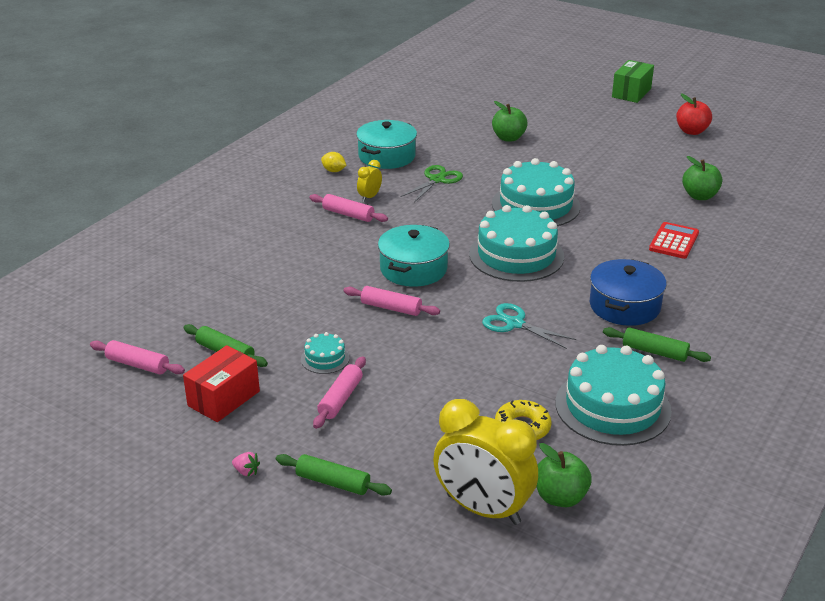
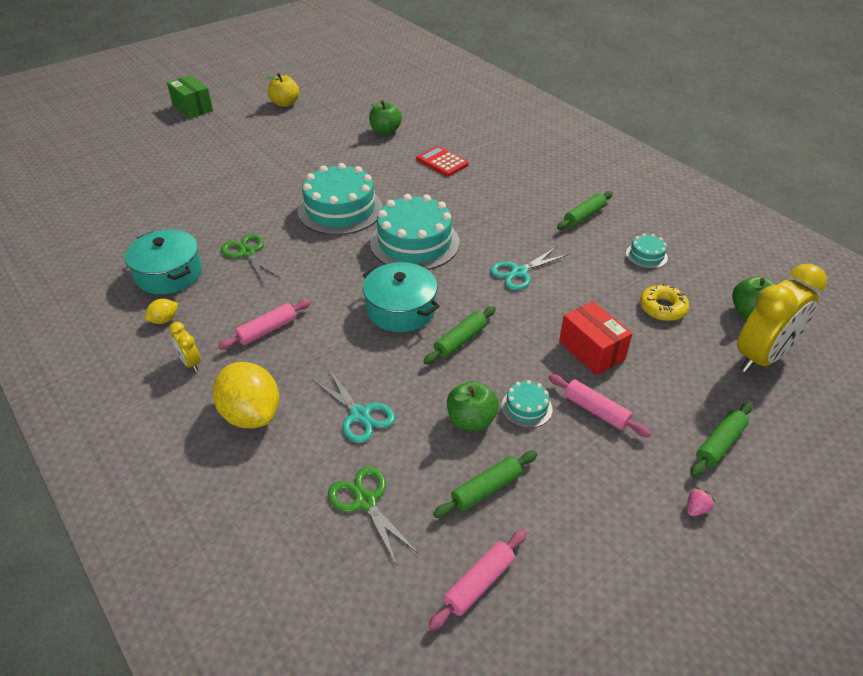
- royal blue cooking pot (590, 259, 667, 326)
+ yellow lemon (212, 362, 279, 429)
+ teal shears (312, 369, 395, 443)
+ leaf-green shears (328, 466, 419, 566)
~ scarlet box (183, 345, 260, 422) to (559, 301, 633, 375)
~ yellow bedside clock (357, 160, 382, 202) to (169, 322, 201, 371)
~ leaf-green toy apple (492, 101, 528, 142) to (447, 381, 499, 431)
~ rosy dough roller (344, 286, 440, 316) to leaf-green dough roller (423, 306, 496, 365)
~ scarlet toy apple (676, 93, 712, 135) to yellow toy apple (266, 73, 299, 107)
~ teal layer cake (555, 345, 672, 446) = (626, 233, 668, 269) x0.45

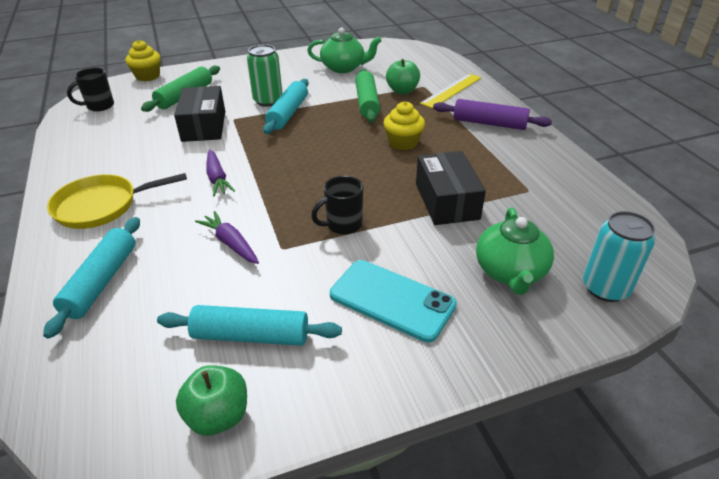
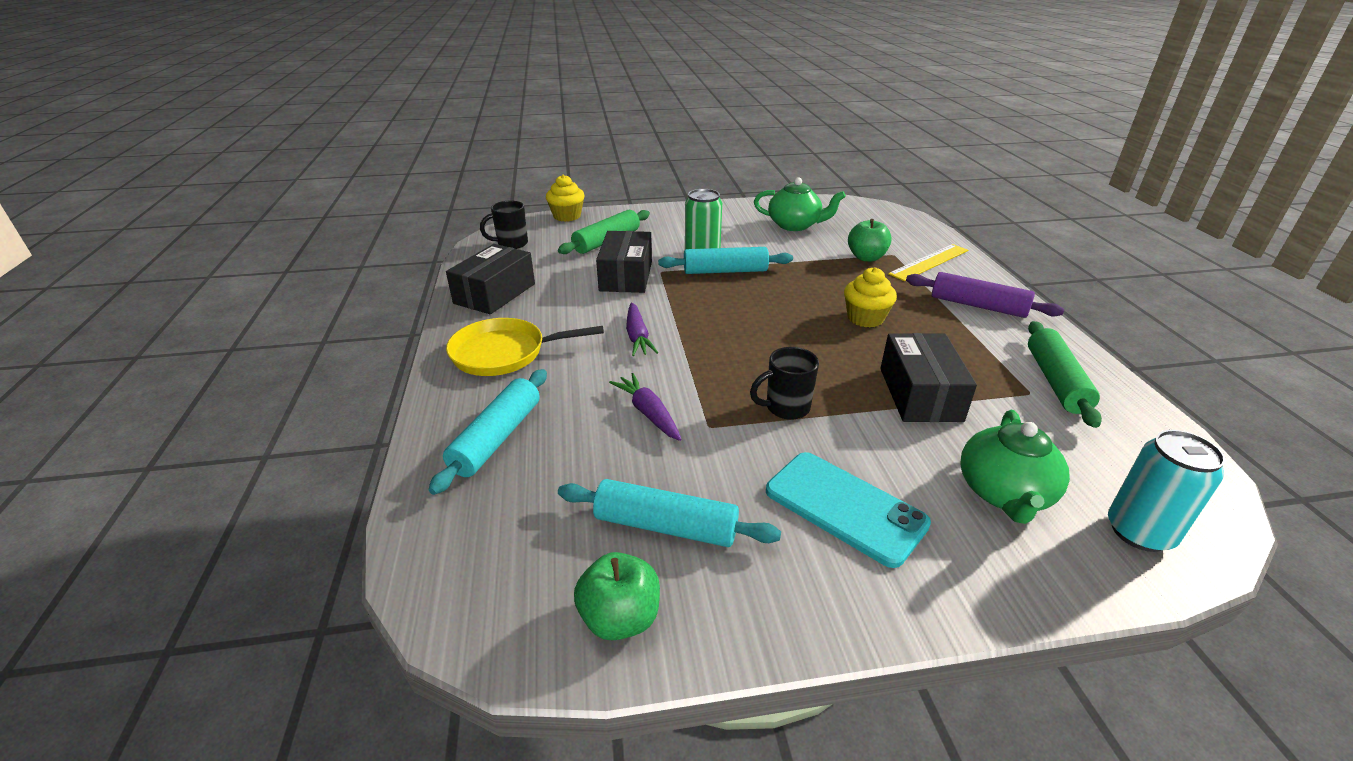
+ jet-black box (446, 244, 535, 314)
~ leaf-green dough roller (355, 69, 380, 123) to (1028, 321, 1102, 428)
~ teal dough roller (263, 79, 309, 134) = (658, 247, 793, 274) 60 degrees clockwise

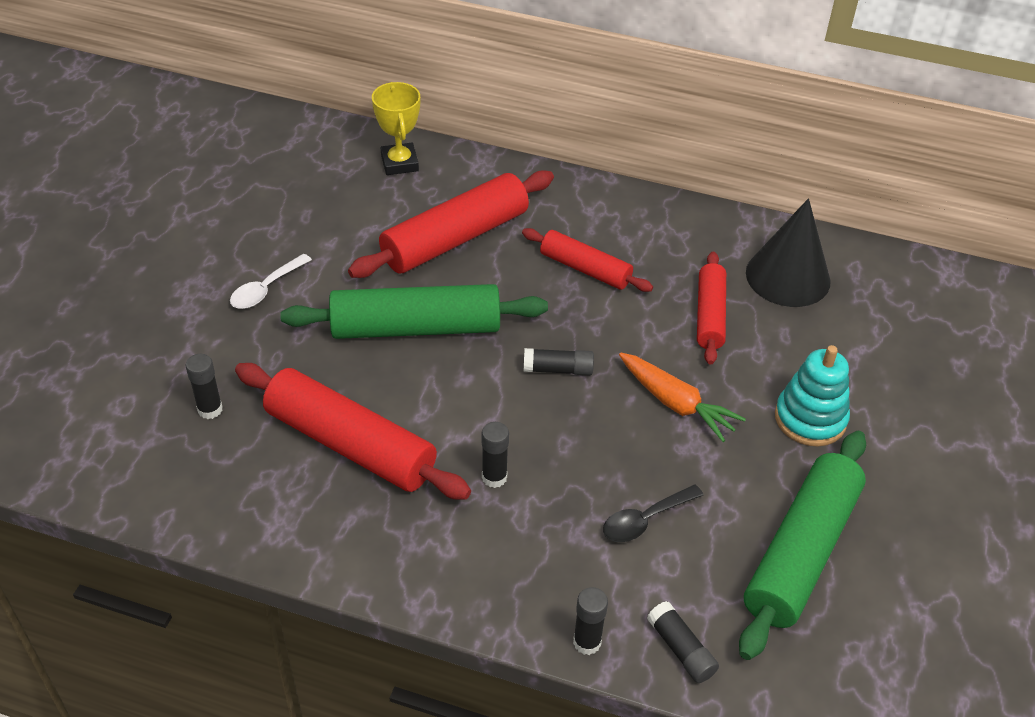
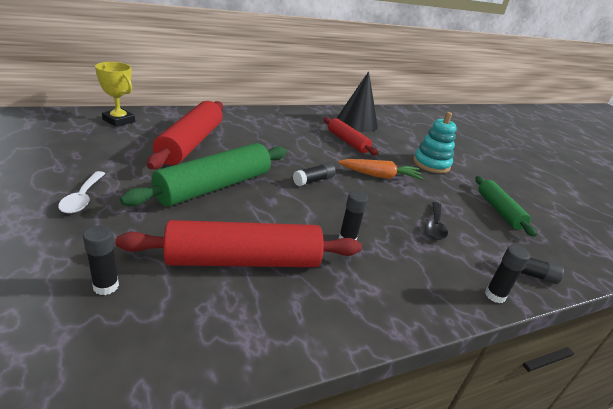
- scarlet dough roller (522, 228, 653, 292)
~ leaf-green dough roller (739, 431, 866, 660) = (475, 176, 537, 237) x0.59

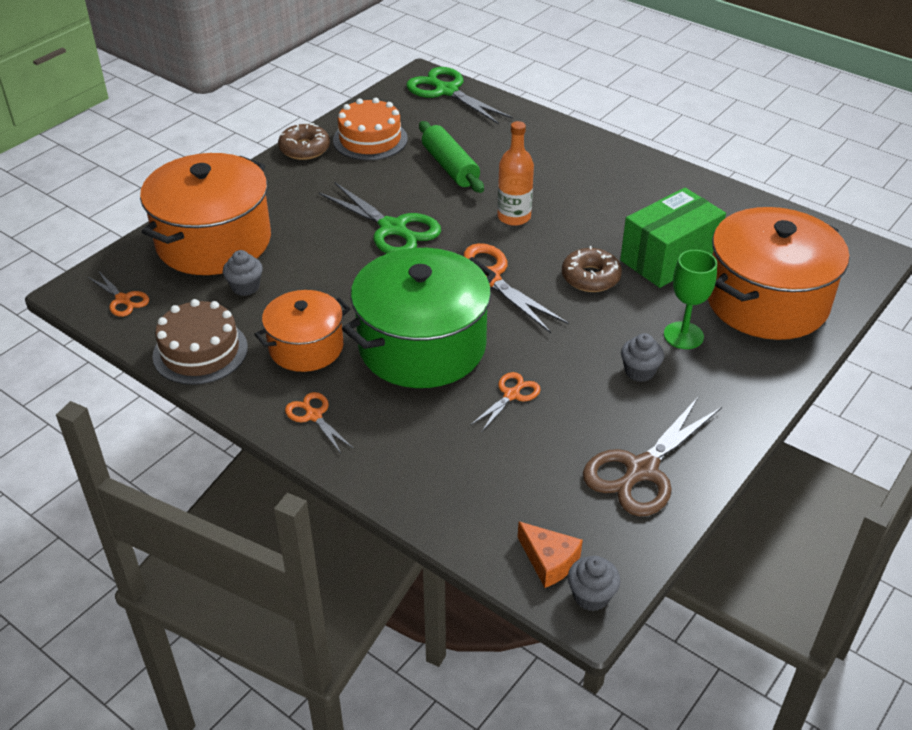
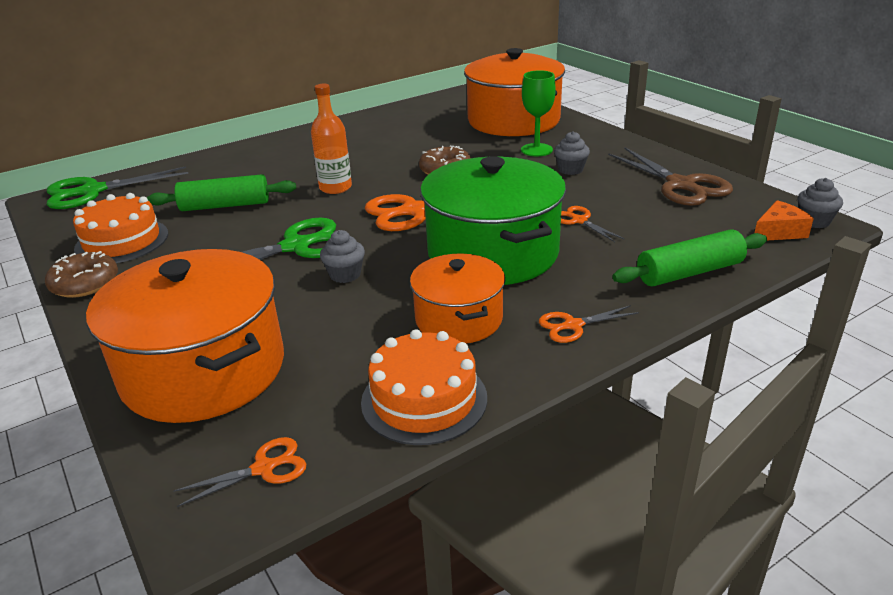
- leaf-green box (620, 188, 726, 288)
+ leaf-green dough roller (612, 229, 767, 287)
~ ash-grey cupcake (223, 250, 263, 296) to (320, 230, 365, 283)
~ brown layer cake (153, 299, 248, 385) to orange layer cake (361, 329, 487, 445)

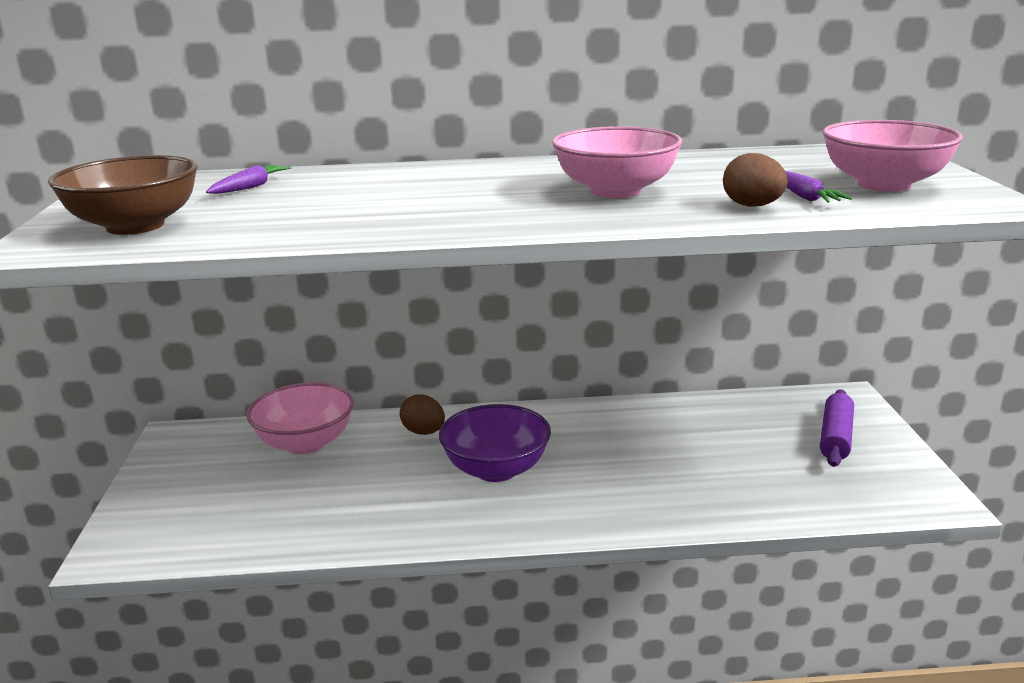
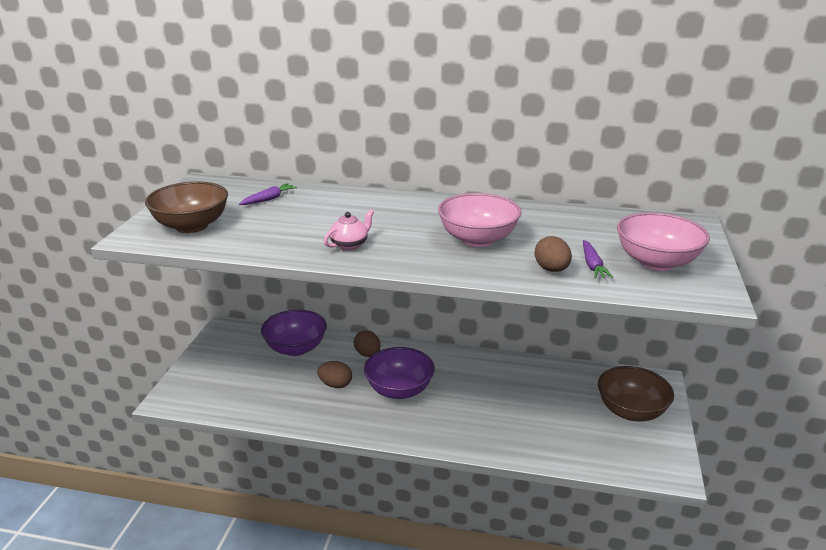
+ brown egg shape (317, 361, 352, 388)
+ rosy tea pot (324, 209, 374, 250)
~ violet dough roller (820, 389, 854, 467) to brown bowl (598, 366, 674, 422)
~ rosy bowl (246, 382, 354, 454) to violet bowl (261, 310, 327, 356)

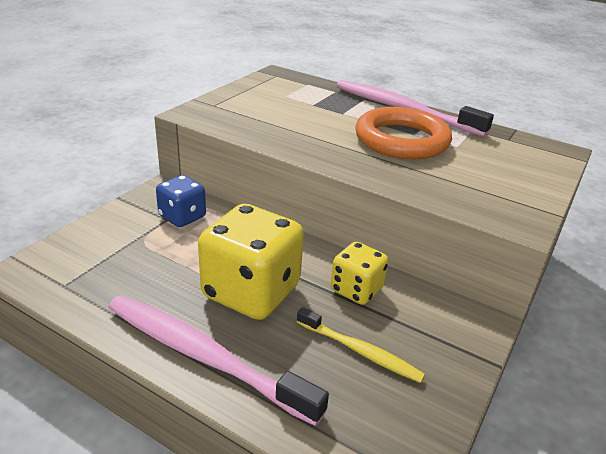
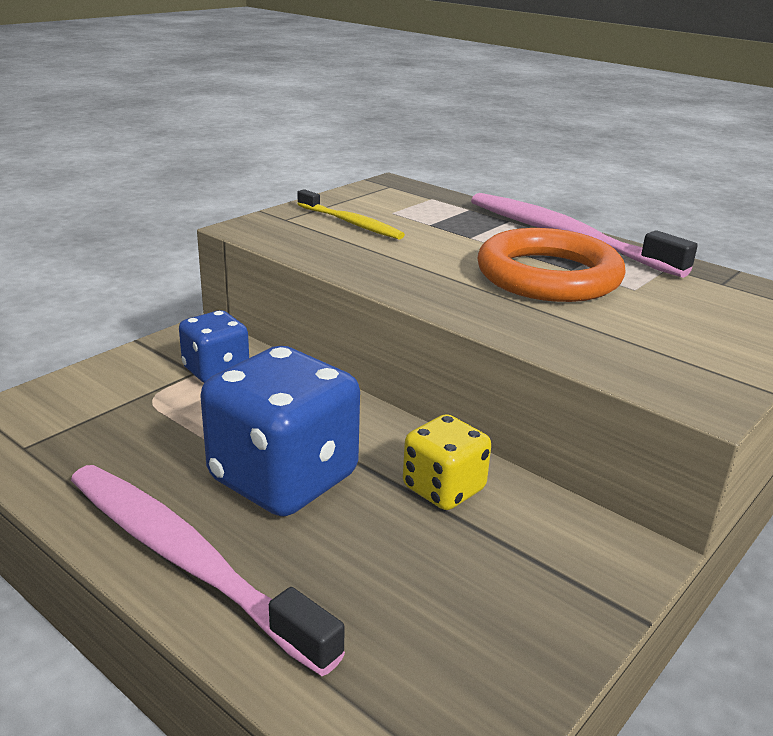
~ yellow tooth brush (297, 307, 425, 383) to (297, 189, 405, 240)
~ yellow dice (198, 204, 304, 320) to royal blue dice (201, 346, 360, 517)

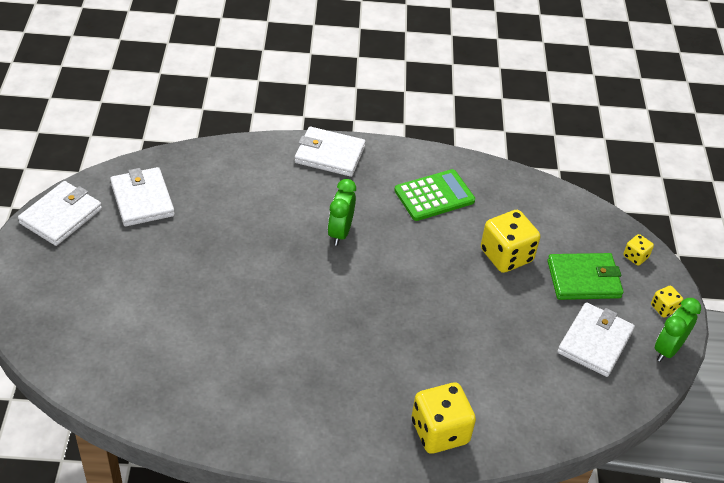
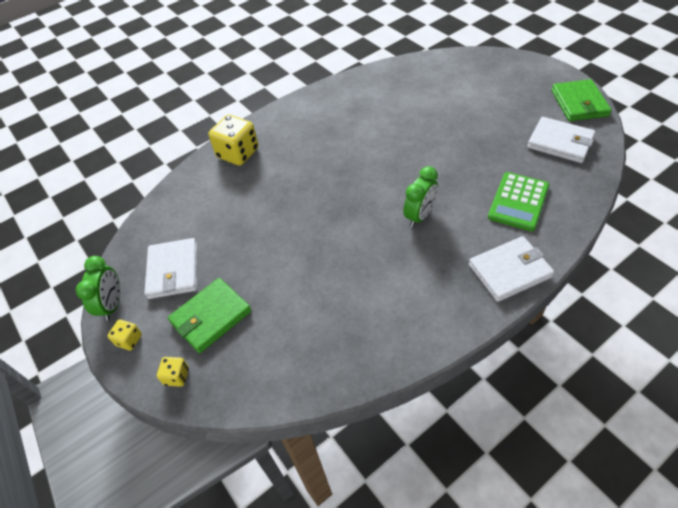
- yellow dice (481, 210, 540, 273)
~ leaf-green calculator (394, 169, 475, 221) to (488, 172, 549, 231)
~ pure white wallet (18, 181, 102, 246) to leaf-green wallet (551, 79, 612, 121)
~ leaf-green bedside clock (328, 179, 356, 246) = (404, 166, 438, 227) 60 degrees clockwise

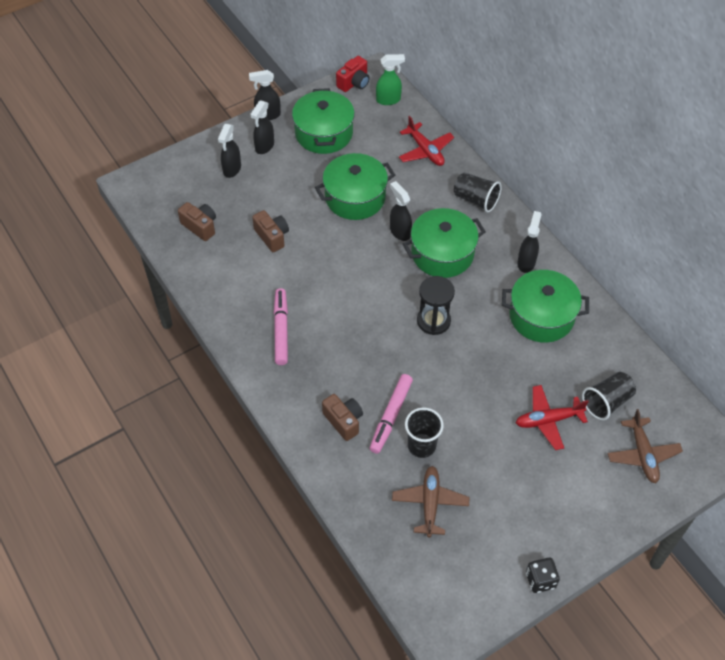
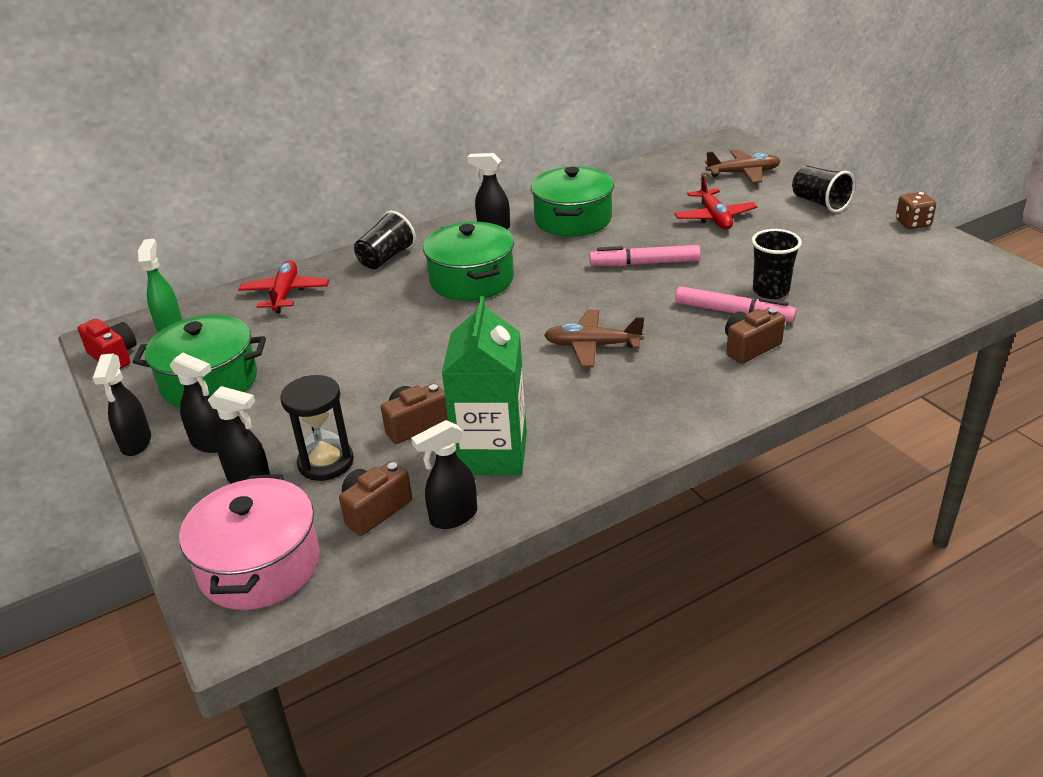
- leaf-green cooking pot (315, 153, 395, 220)
+ rosy cooking pot (179, 474, 320, 610)
+ leaf-green carton (442, 296, 527, 475)
~ rosy marker (274, 288, 288, 365) to (589, 245, 701, 266)
~ jet-black spray bottle (390, 181, 412, 241) to (411, 420, 477, 529)
~ brown aeroplane (392, 466, 469, 537) to (544, 310, 644, 367)
~ jet-black sandglass (417, 276, 455, 335) to (280, 375, 354, 481)
~ jet-black beaker (582, 372, 636, 420) to (792, 166, 855, 213)
~ jet-black dice (526, 558, 560, 593) to brown dice (896, 192, 936, 229)
~ scarlet aeroplane (399, 116, 454, 166) = (238, 261, 329, 313) 60 degrees counterclockwise

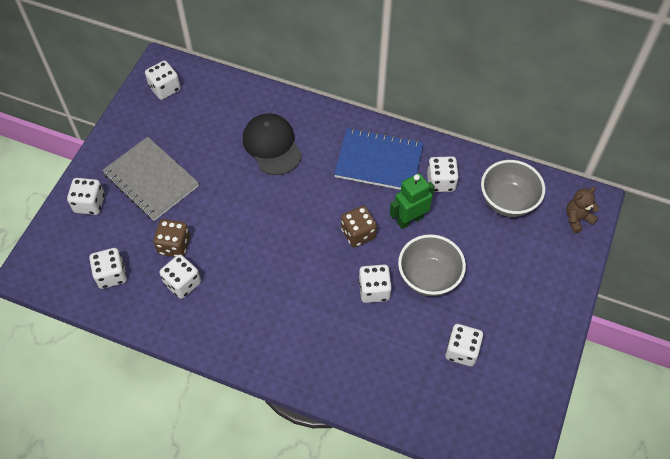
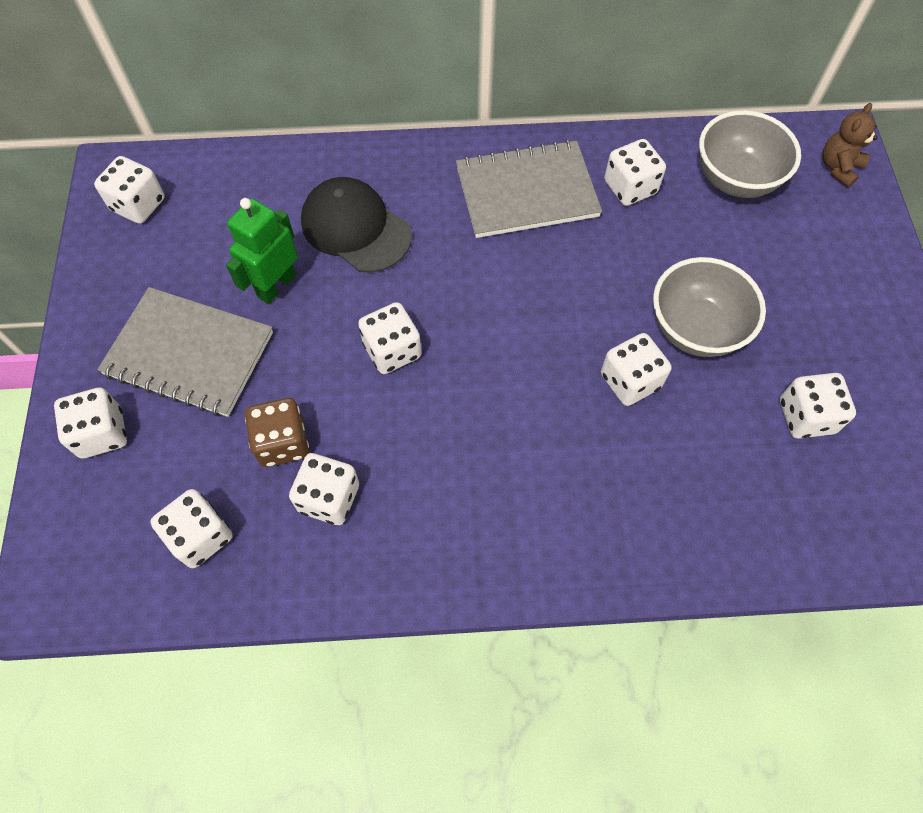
- brown dice (341, 206, 377, 247)
+ pure white dice (358, 302, 421, 374)
~ leaf-green toy robot (390, 173, 435, 229) to (226, 198, 298, 304)
~ royal blue notebook (334, 128, 424, 190) to ash-grey notebook (456, 140, 602, 238)

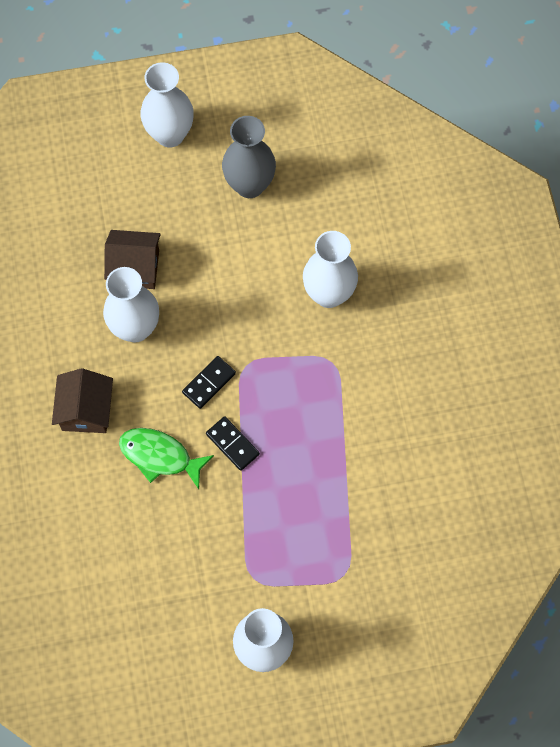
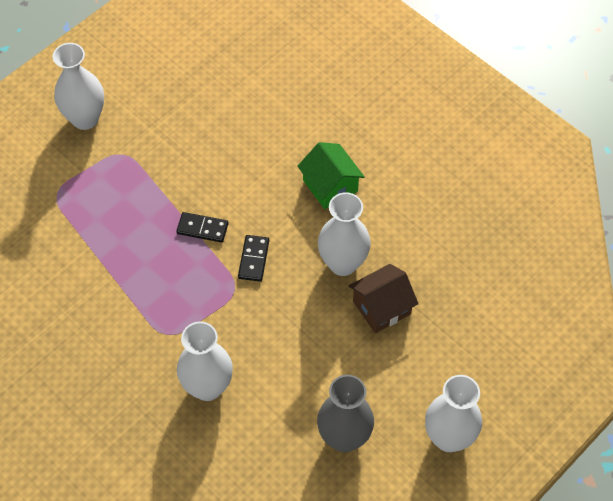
- leaf-green toy fish (119, 428, 214, 489)
~ brown cottage (52, 368, 113, 433) to leaf-green cottage (297, 142, 365, 209)

